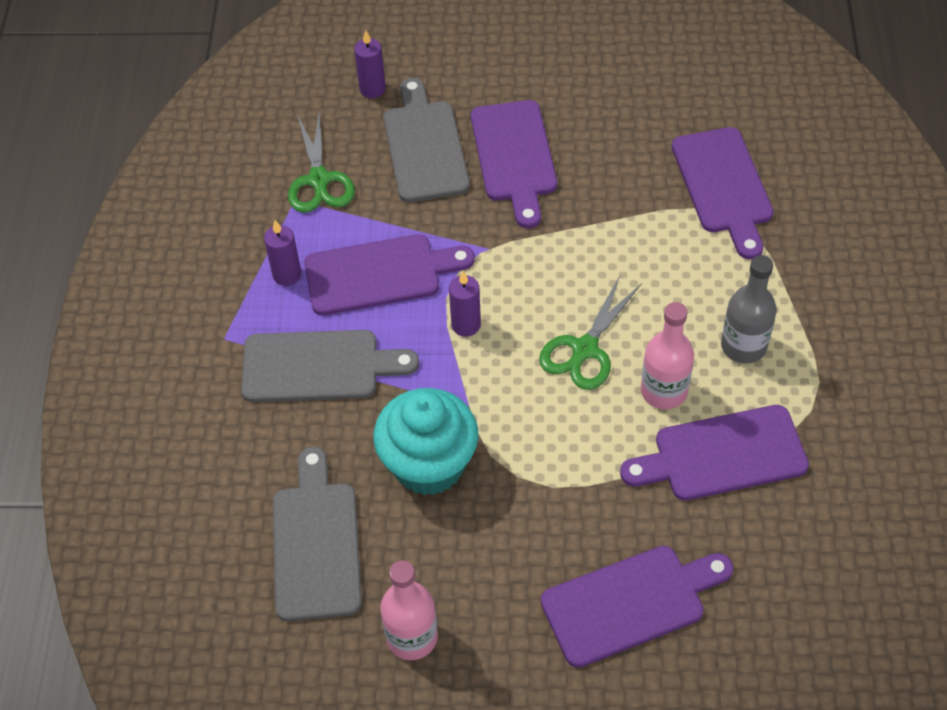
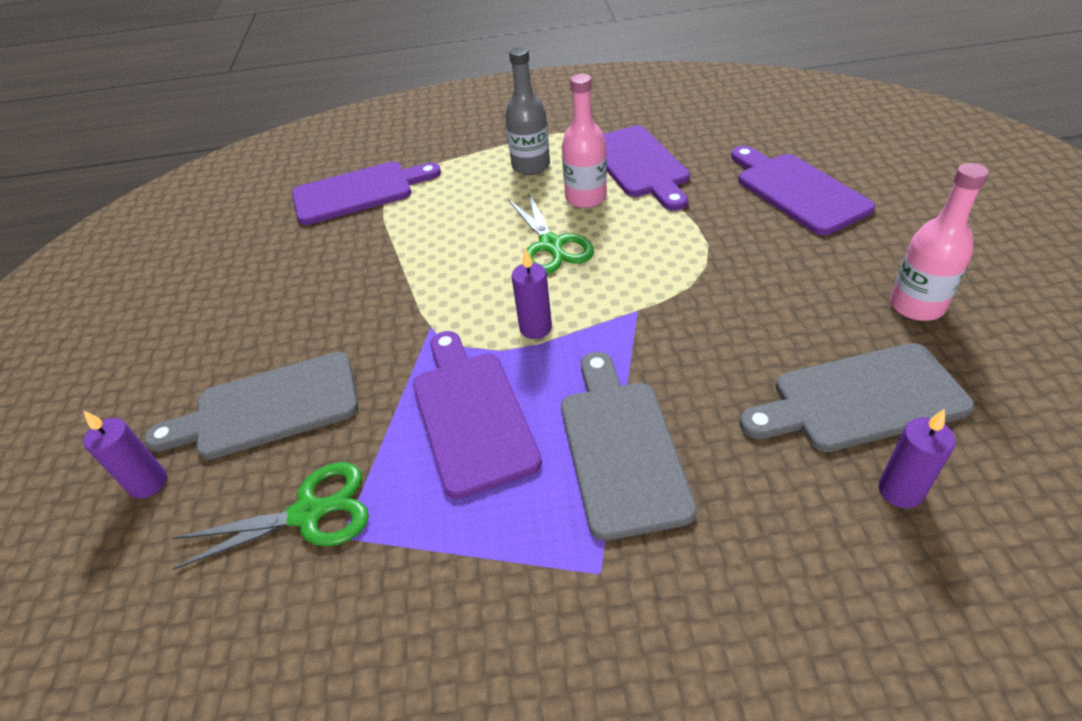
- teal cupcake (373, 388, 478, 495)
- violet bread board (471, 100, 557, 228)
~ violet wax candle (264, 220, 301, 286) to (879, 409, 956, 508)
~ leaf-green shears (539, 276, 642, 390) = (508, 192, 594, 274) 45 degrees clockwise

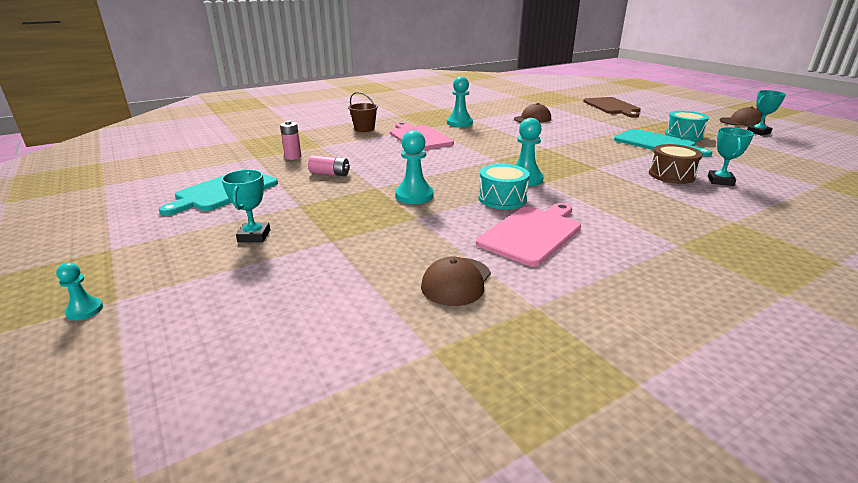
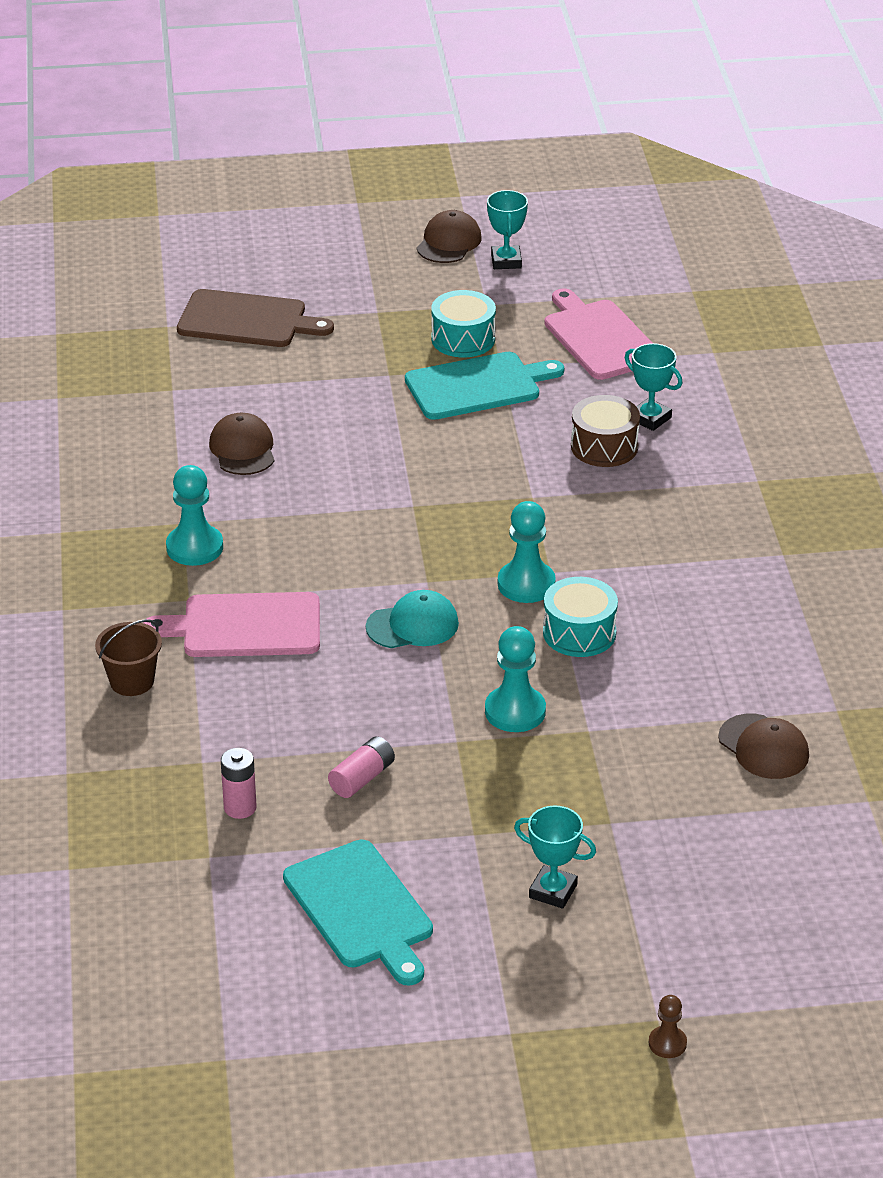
+ teal baseball cap (366, 590, 459, 648)
~ rosy bread board (476, 203, 581, 267) to (544, 288, 652, 380)
~ teal game pawn (56, 263, 103, 321) to brown game pawn (649, 995, 687, 1058)

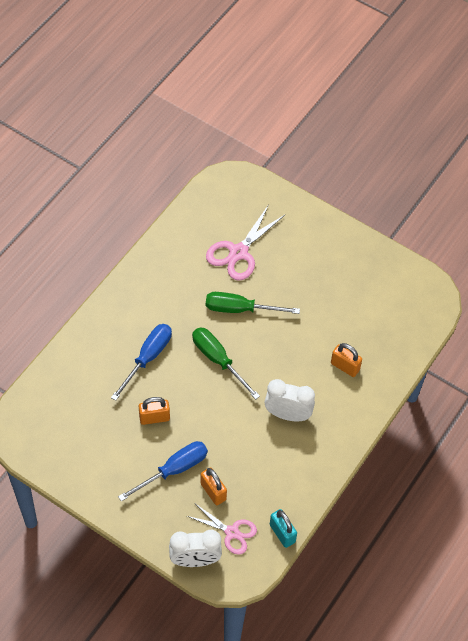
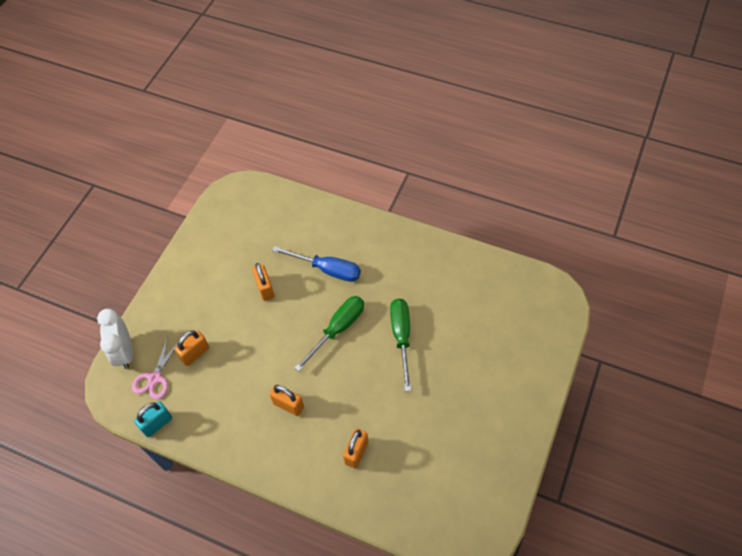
- royal blue screwdriver (118, 441, 208, 501)
- rosy shears (206, 206, 286, 281)
~ pure white bedside clock (265, 379, 315, 421) to orange small lock (270, 384, 304, 416)

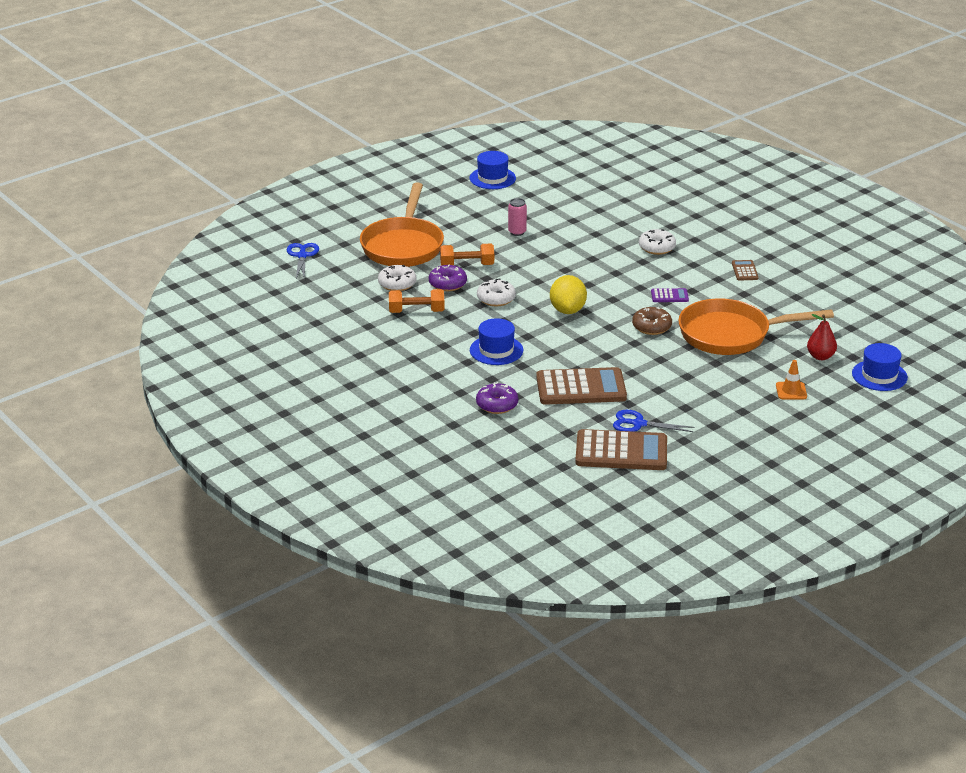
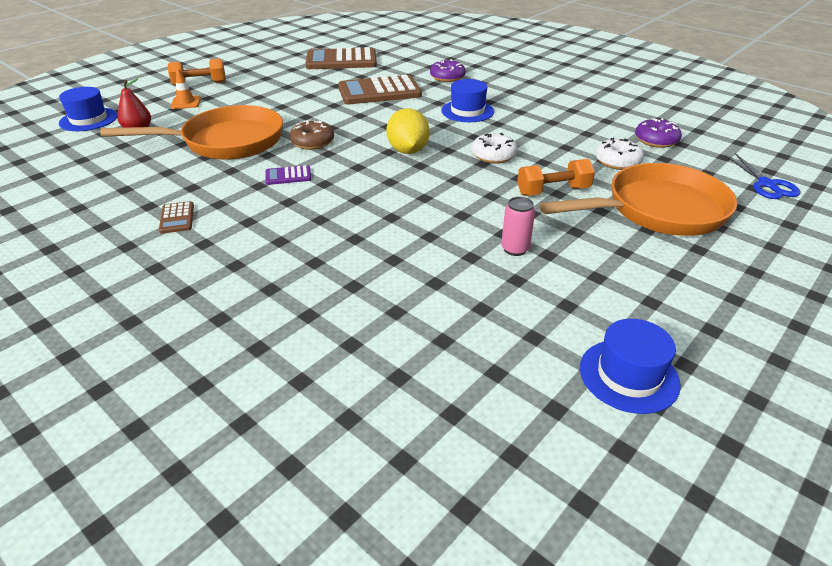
- royal blue shears (613, 410, 694, 432)
- pure white donut (639, 229, 676, 255)
~ orange hand weight (389, 289, 445, 313) to (168, 59, 226, 86)
~ violet donut (429, 265, 467, 291) to (635, 118, 682, 148)
~ orange skillet (360, 183, 444, 267) = (539, 163, 737, 236) 75 degrees clockwise

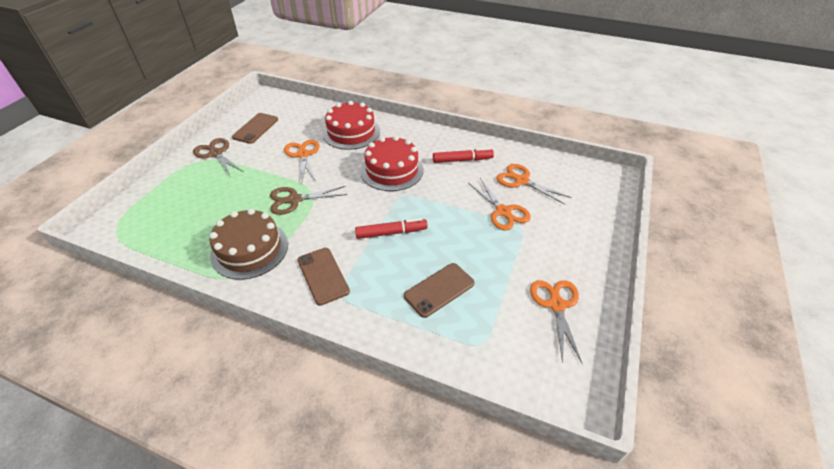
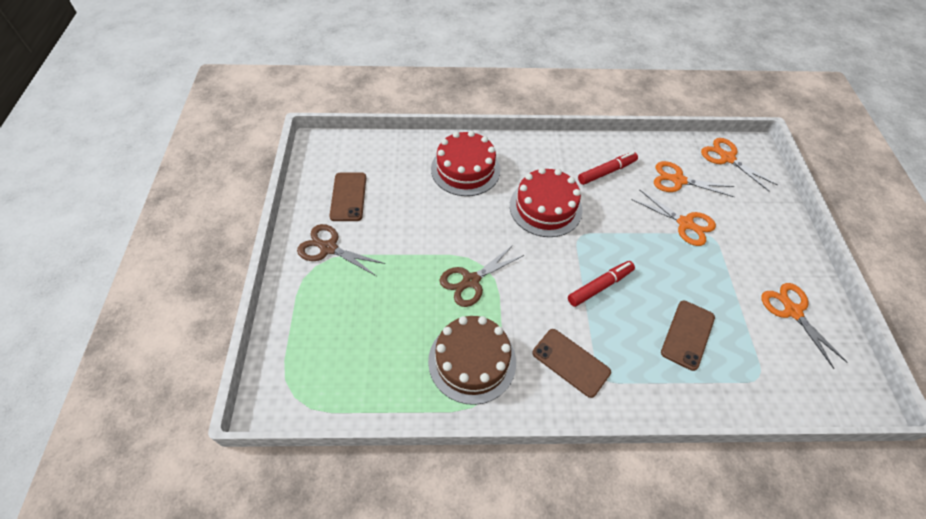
~ orange shears (284, 140, 320, 183) to (701, 138, 777, 192)

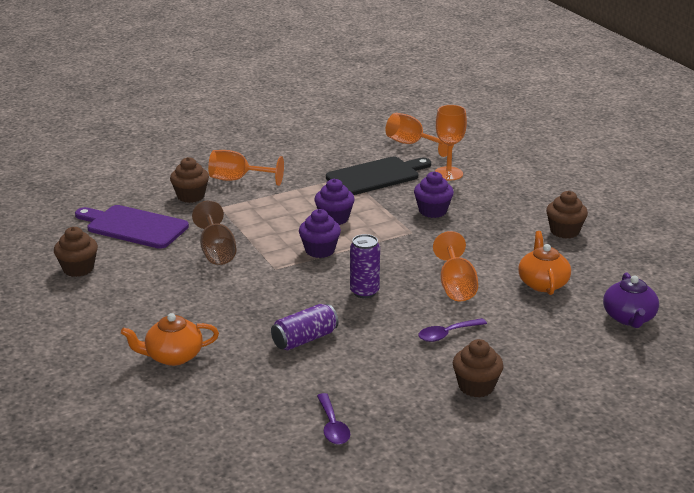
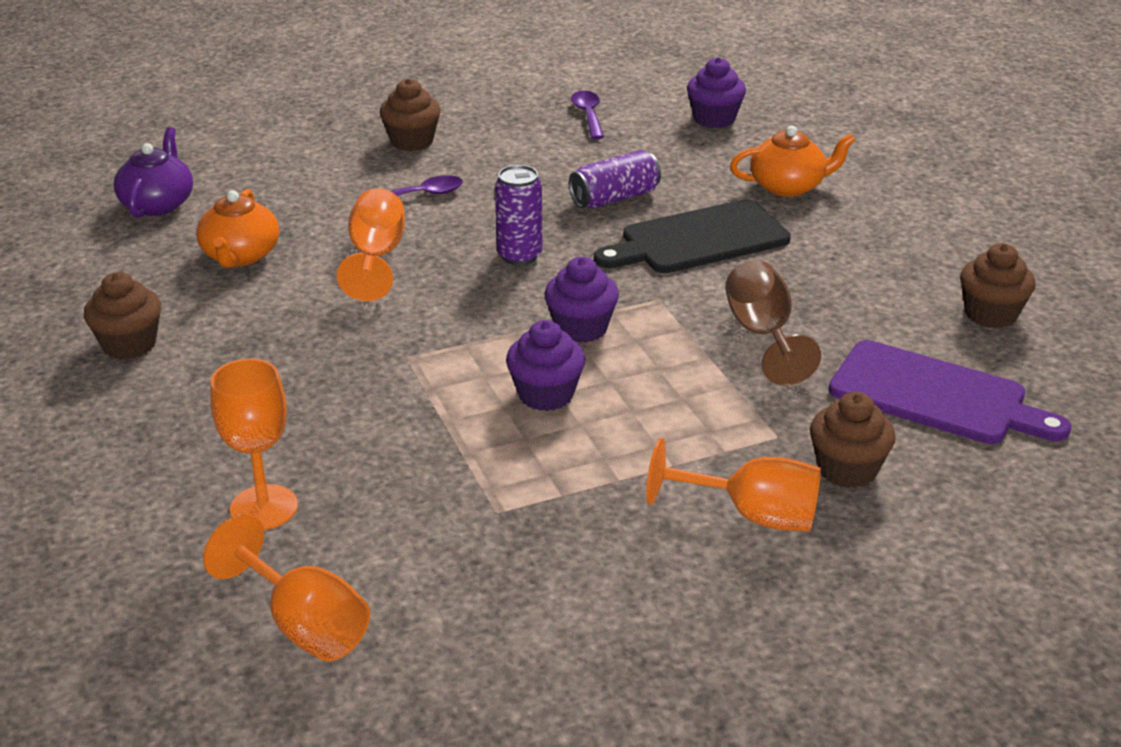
~ jet-black bread board (326, 157, 431, 195) to (594, 199, 791, 273)
~ violet cupcake (414, 171, 454, 218) to (687, 57, 746, 128)

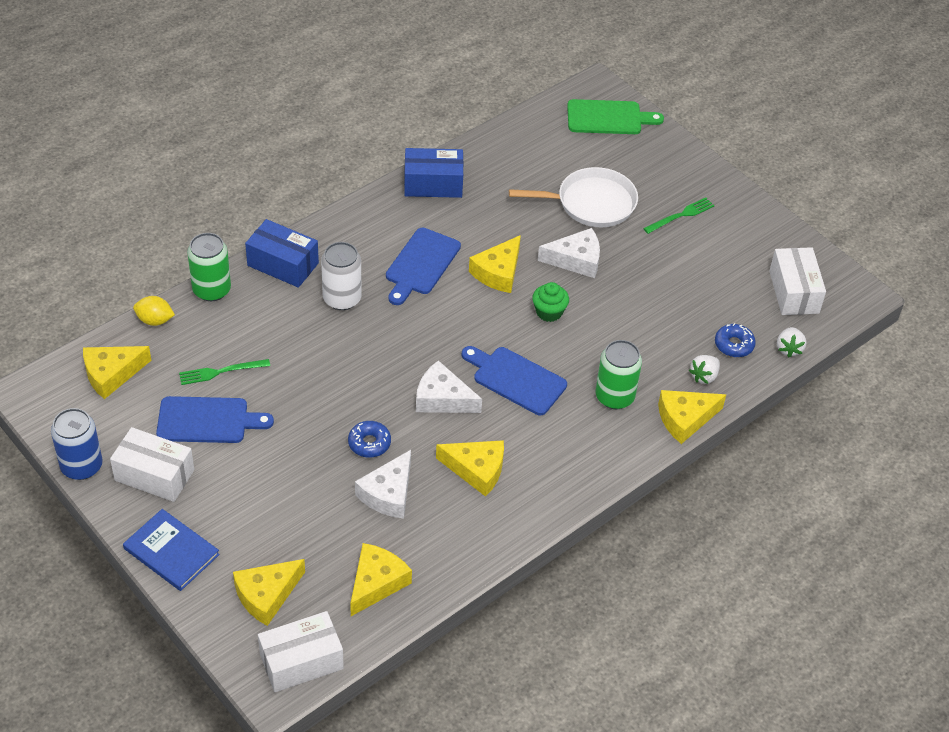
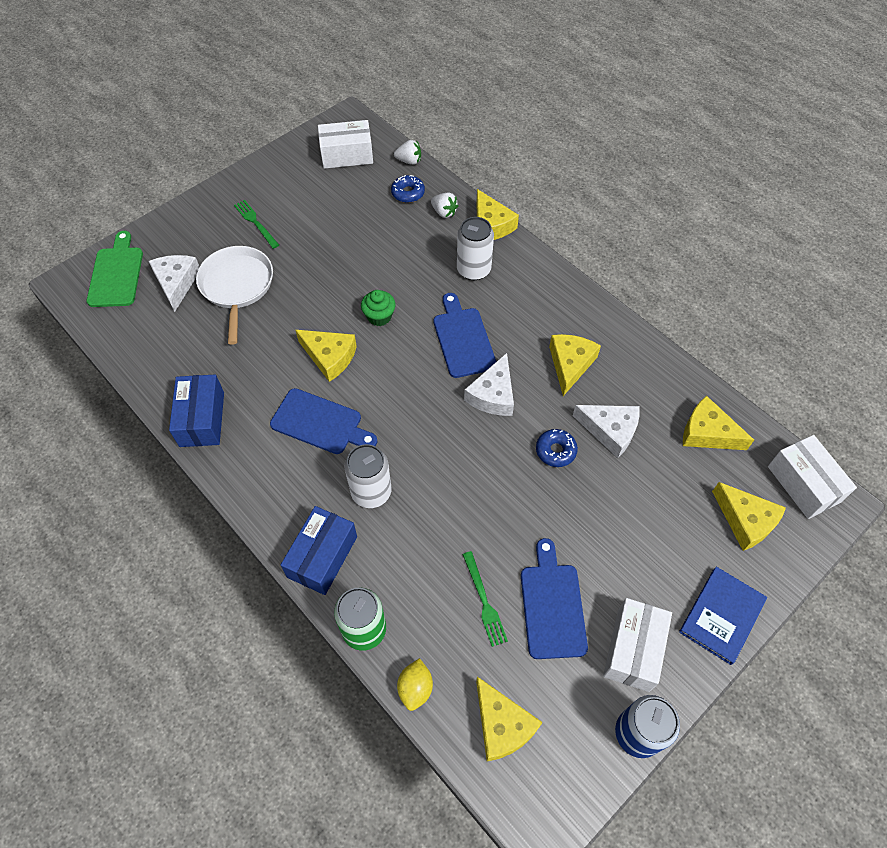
~ pure white cheese (538, 228, 600, 278) to (149, 255, 200, 312)
~ leaf-green soda can (596, 340, 642, 409) to pure white soda can (457, 217, 494, 280)
~ royal blue bread board (462, 346, 567, 415) = (433, 293, 497, 378) 135 degrees clockwise

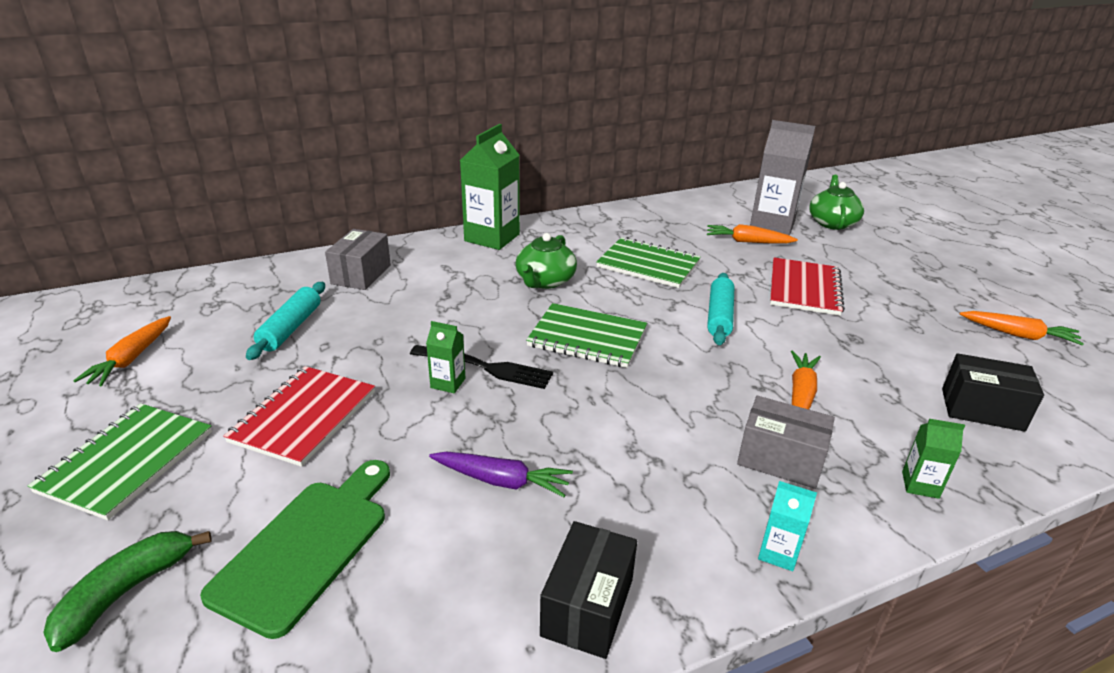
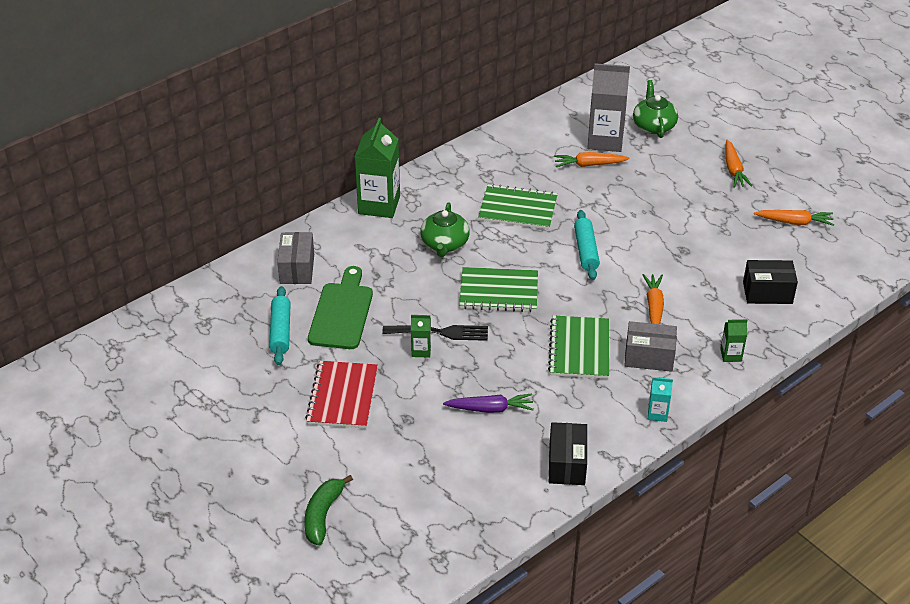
- scarlet notebook (770, 258, 845, 316)
~ leaf-green notebook (28, 403, 212, 520) to (548, 315, 609, 379)
~ orange toy carrot (73, 316, 171, 386) to (725, 140, 752, 188)
~ leaf-green bread board (200, 460, 390, 639) to (308, 266, 373, 349)

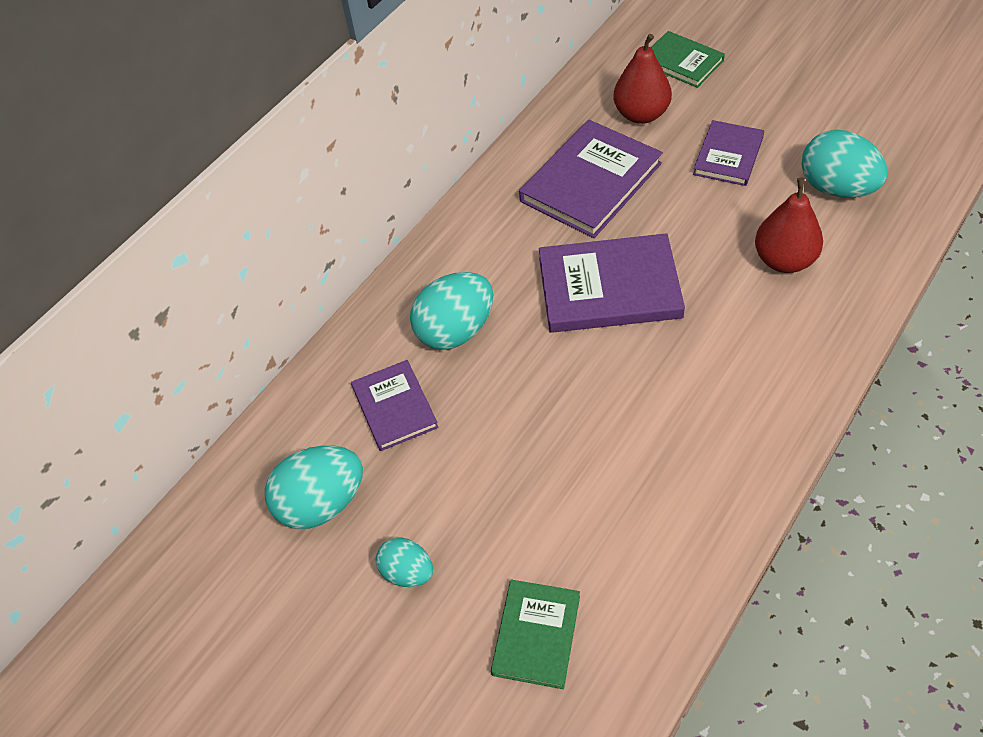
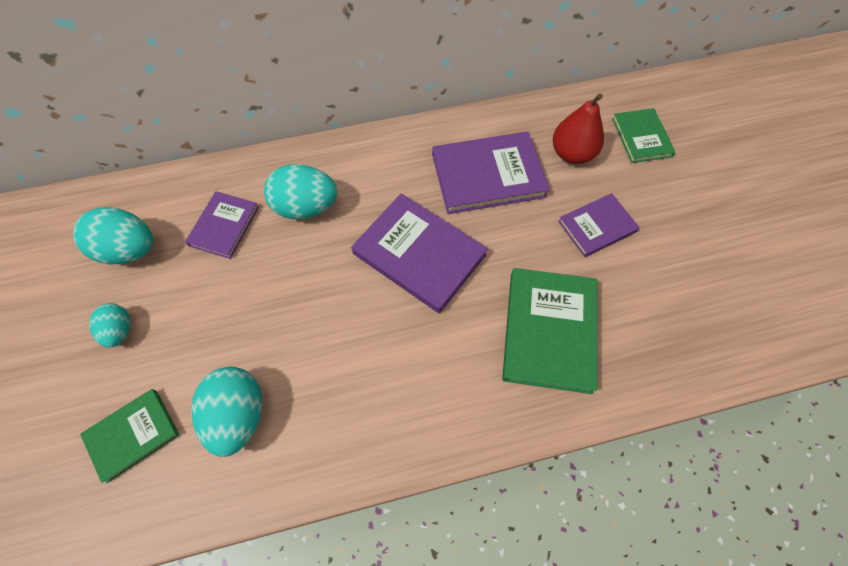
~ teal egg shape (802, 130, 888, 198) to (191, 367, 262, 457)
~ scarlet pear (755, 178, 823, 273) to leaf-green hardback (502, 268, 597, 394)

